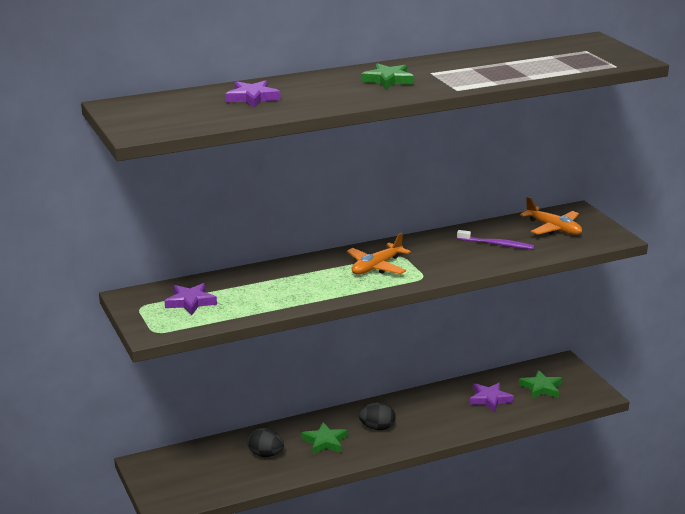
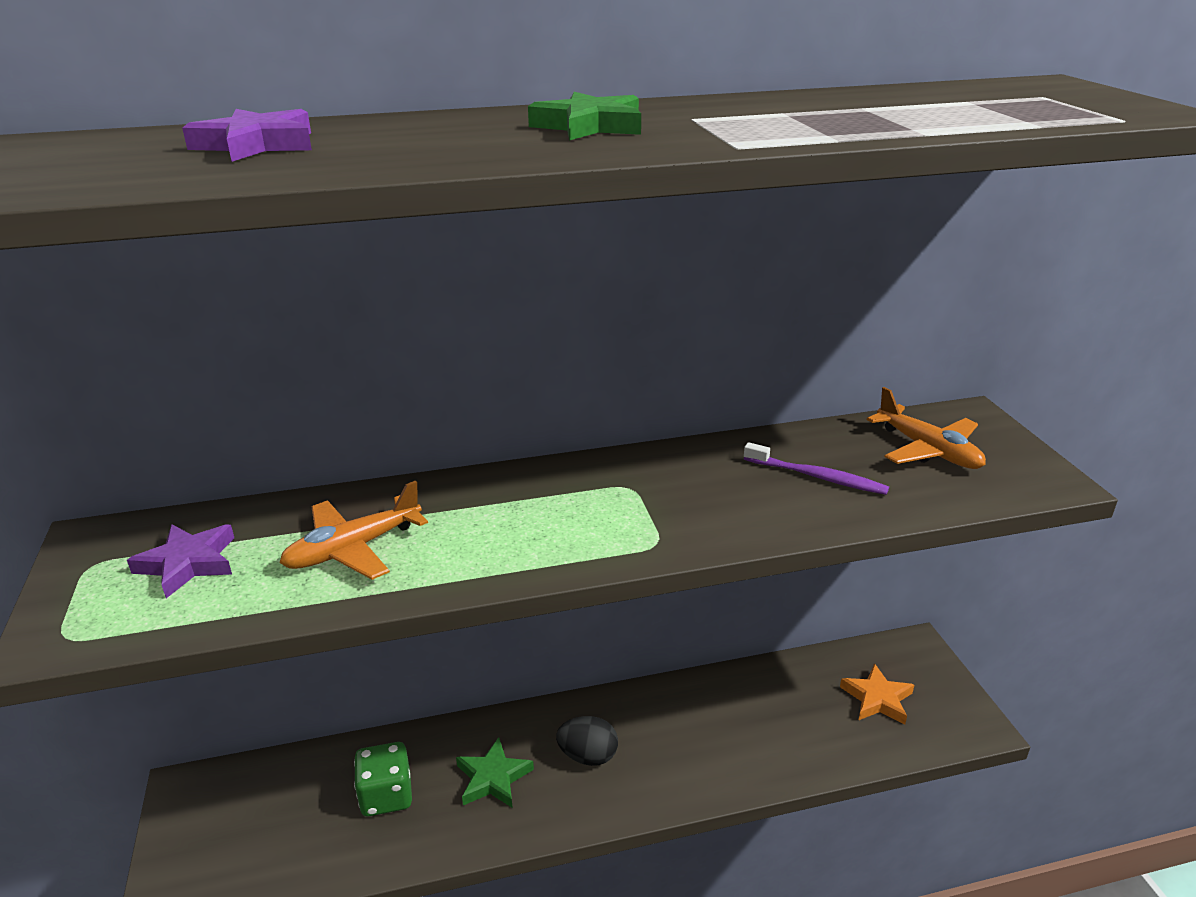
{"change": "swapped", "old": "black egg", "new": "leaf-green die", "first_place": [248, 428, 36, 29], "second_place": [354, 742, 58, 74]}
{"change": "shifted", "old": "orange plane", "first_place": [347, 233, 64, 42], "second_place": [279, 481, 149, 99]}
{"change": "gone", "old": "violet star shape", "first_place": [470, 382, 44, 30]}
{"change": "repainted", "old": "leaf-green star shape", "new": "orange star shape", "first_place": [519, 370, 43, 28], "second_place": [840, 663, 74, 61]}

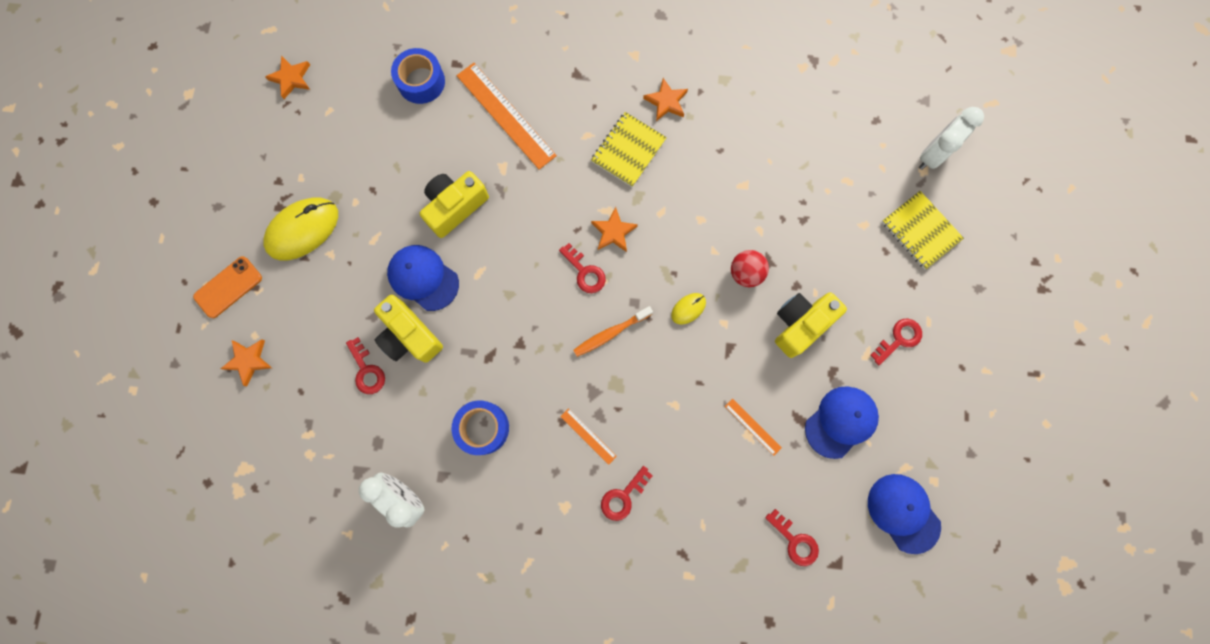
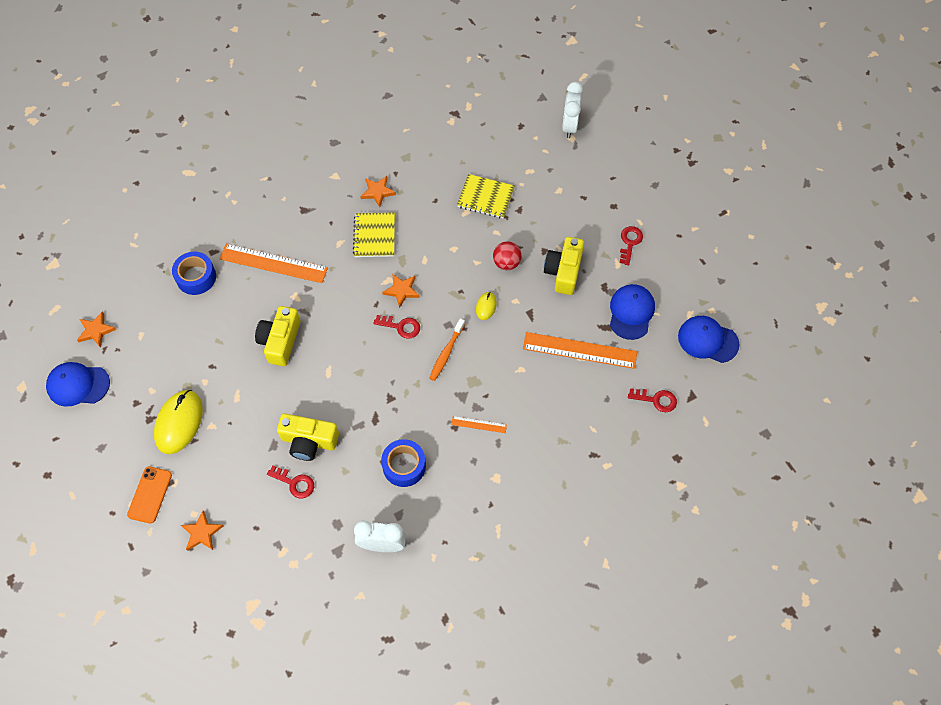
{"change": "shifted", "old": "cobalt cap", "first_place": [387, 245, 72, 66], "second_place": [46, 362, 64, 45]}
{"change": "gone", "old": "crimson door key", "first_place": [601, 466, 52, 55]}
{"change": "scaled", "old": "orange ruler", "first_place": [725, 398, 57, 58], "second_place": [523, 332, 114, 37], "factor": 2.13}
{"change": "shifted", "old": "golden notepad", "first_place": [882, 191, 82, 78], "second_place": [457, 174, 58, 45]}

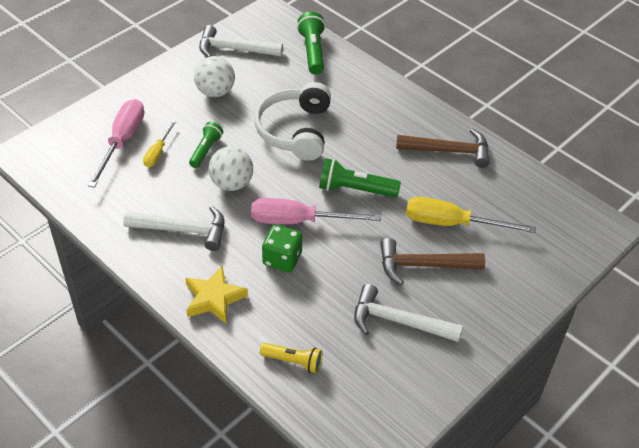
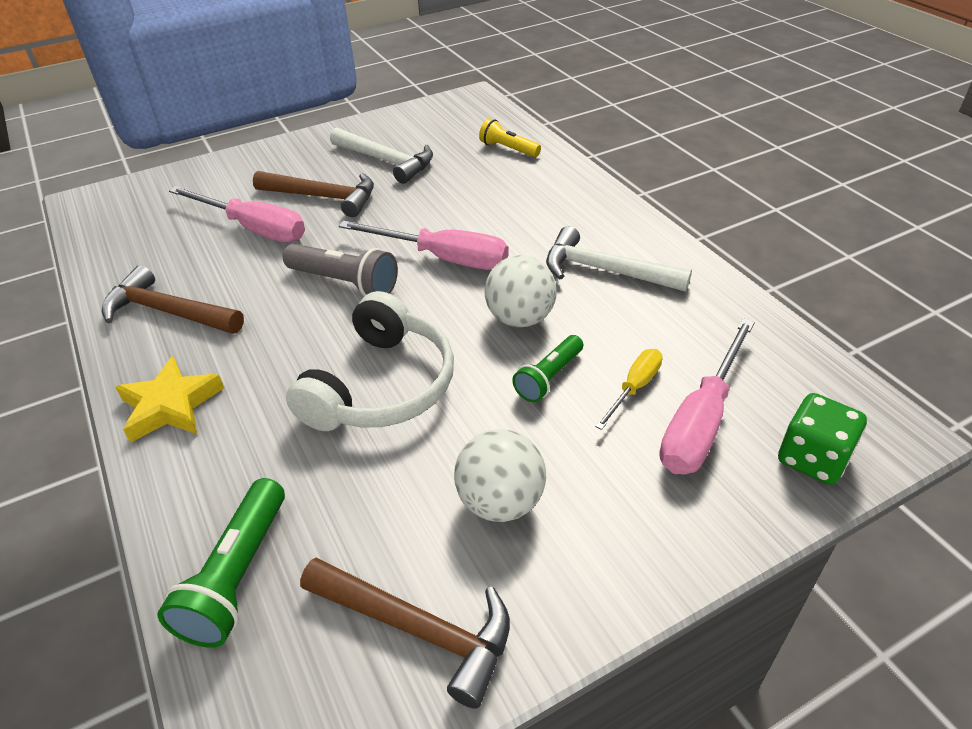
{"change": "shifted", "old": "golden star shape", "first_place": [185, 266, 63, 58], "second_place": [115, 356, 109, 87]}
{"change": "repainted", "old": "snow-white claw hammer", "new": "brown claw hammer", "first_place": [199, 25, 84, 32], "second_place": [300, 557, 210, 152]}
{"change": "shifted", "old": "leaf-green die", "first_place": [262, 224, 40, 48], "second_place": [778, 393, 89, 92]}
{"change": "repainted", "old": "leaf-green pocket torch", "new": "ash-grey pocket torch", "first_place": [319, 158, 82, 39], "second_place": [283, 244, 115, 52]}
{"change": "repainted", "old": "golden flat screwdriver", "new": "rosy flat screwdriver", "first_place": [406, 197, 130, 36], "second_place": [169, 186, 136, 56]}

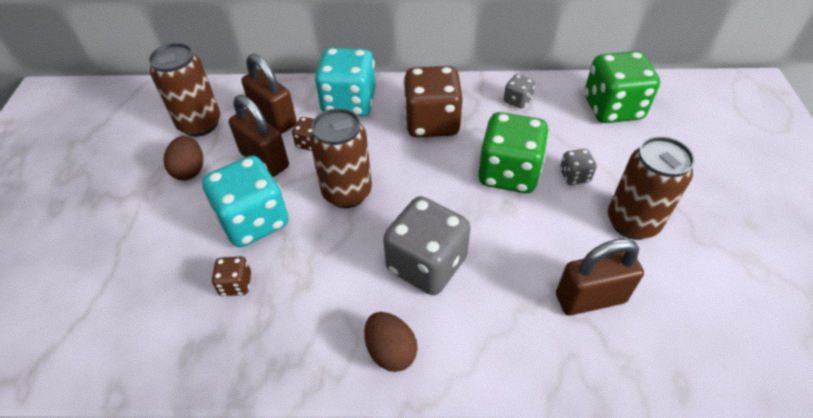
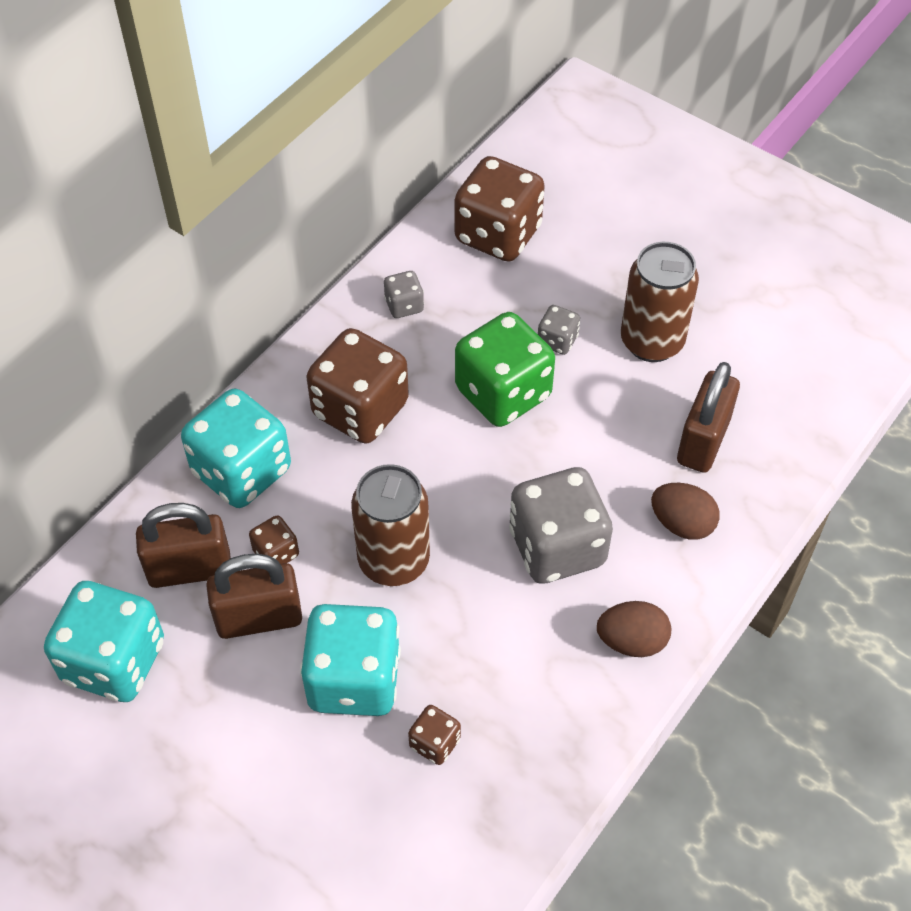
{"change": "swapped", "old": "brown soda can", "new": "aqua die", "first_place": [149, 43, 71, 94], "second_place": [44, 581, 120, 121]}
{"change": "shifted", "old": "brown egg", "first_place": [163, 136, 40, 45], "second_place": [651, 483, 69, 57]}
{"change": "repainted", "old": "leaf-green die", "new": "brown die", "first_place": [584, 51, 76, 72], "second_place": [454, 156, 91, 106]}

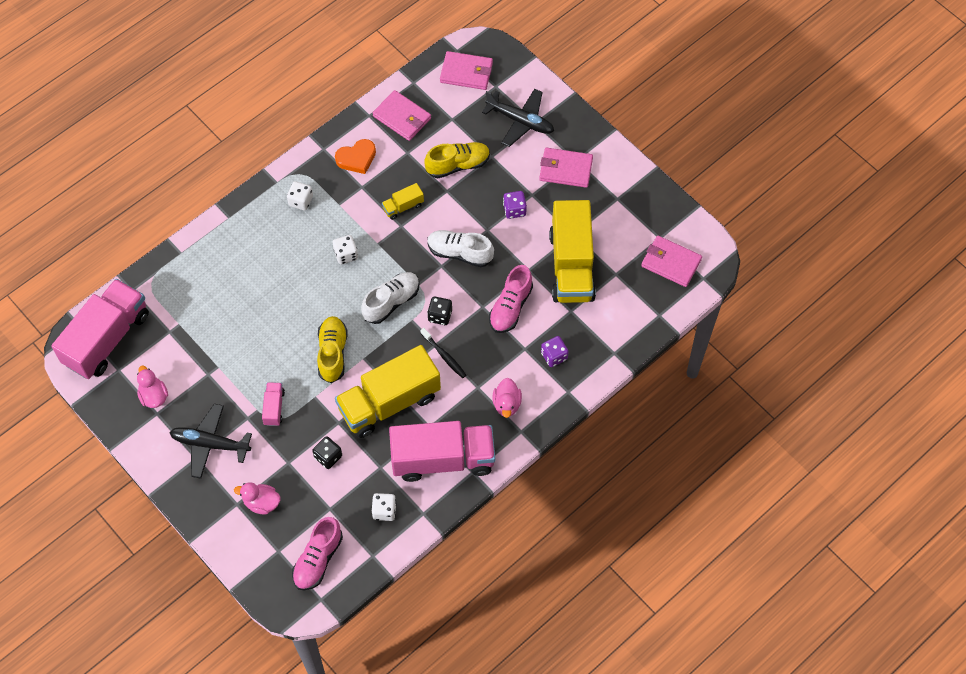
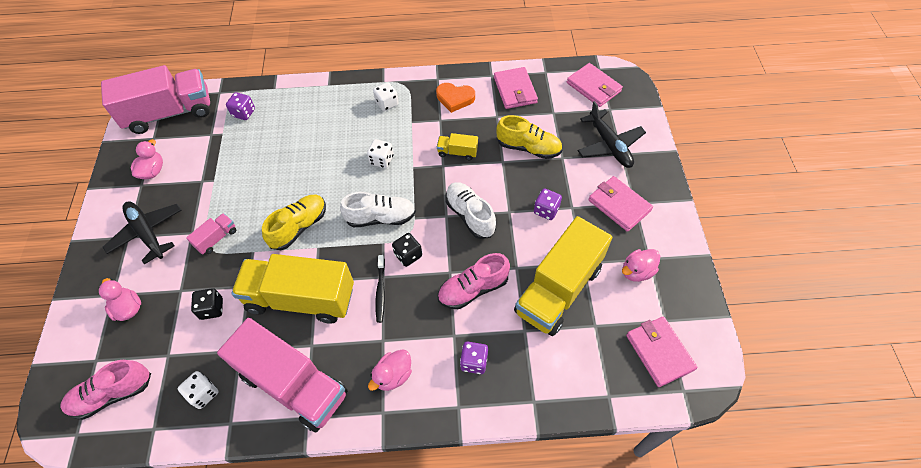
{"change": "new", "new": "violet die", "second_place": [226, 92, 29, 28]}
{"change": "new", "new": "rosy toy duck", "second_place": [622, 249, 38, 33]}

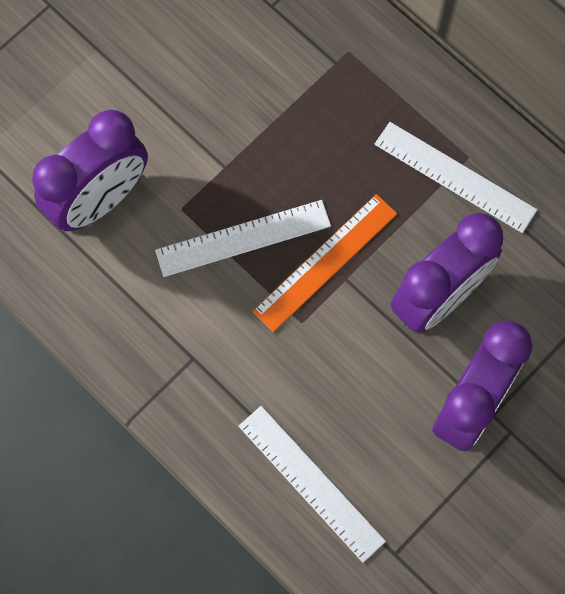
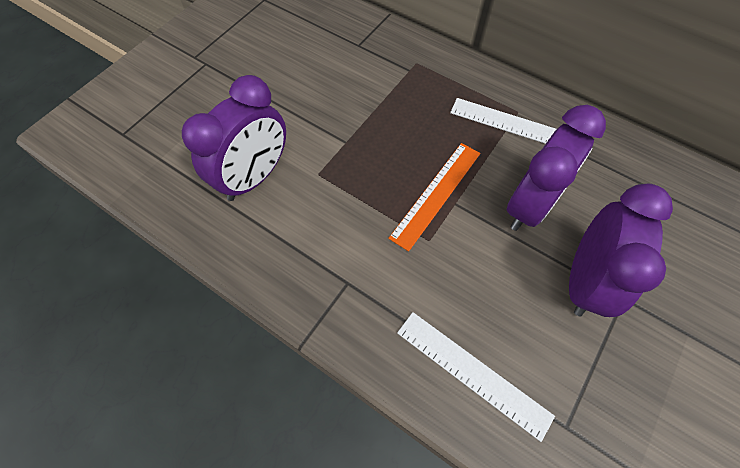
{"change": "gone", "old": "snow-white ruler", "first_place": [155, 200, 176, 77]}

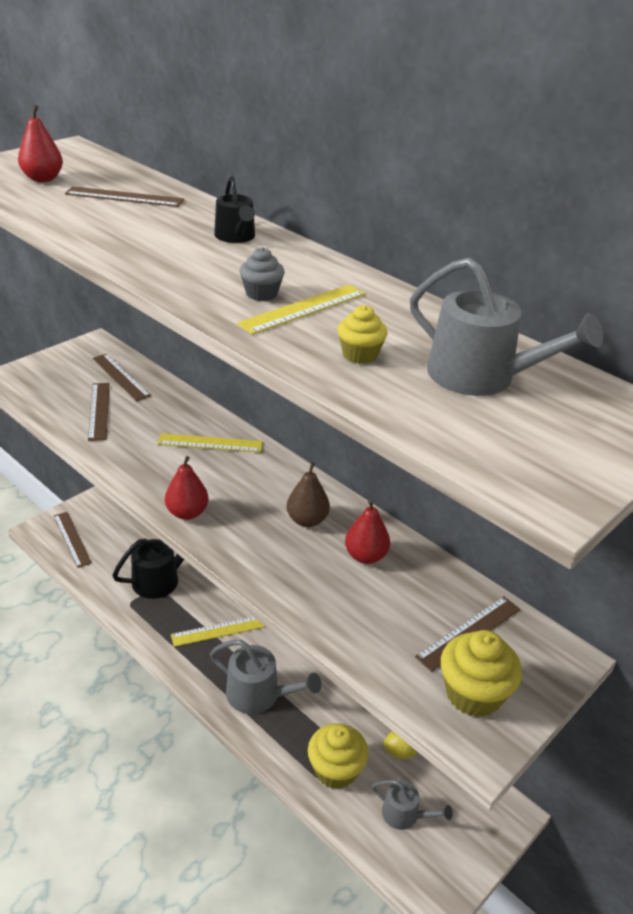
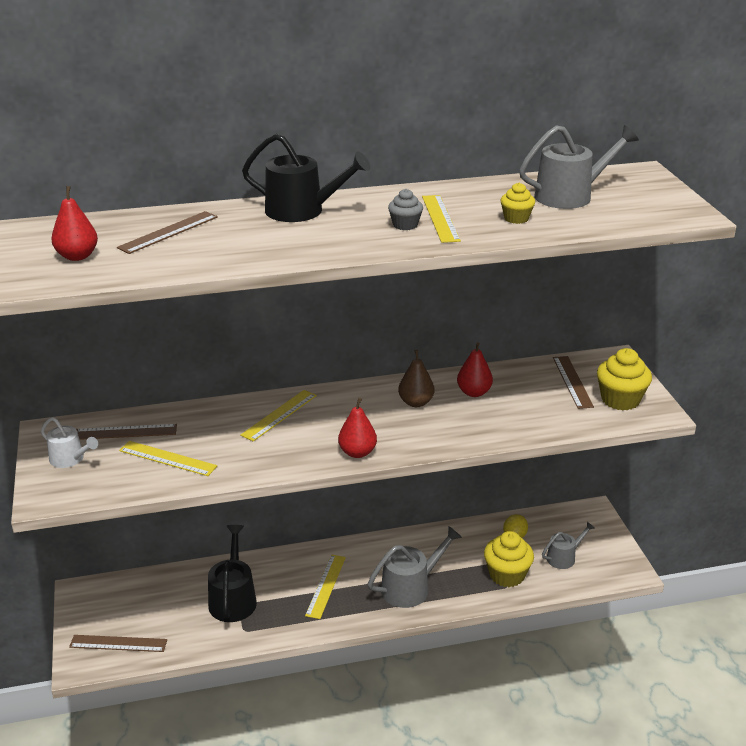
{"change": "repainted", "old": "brown ruler", "new": "golden ruler", "first_place": [88, 383, 22, 58], "second_place": [119, 441, 98, 35]}
{"change": "scaled", "old": "black watering can", "first_place": [214, 176, 41, 67], "second_place": [242, 134, 128, 88], "factor": 1.62}
{"change": "new", "new": "snow-white watering can", "second_place": [41, 417, 57, 51]}

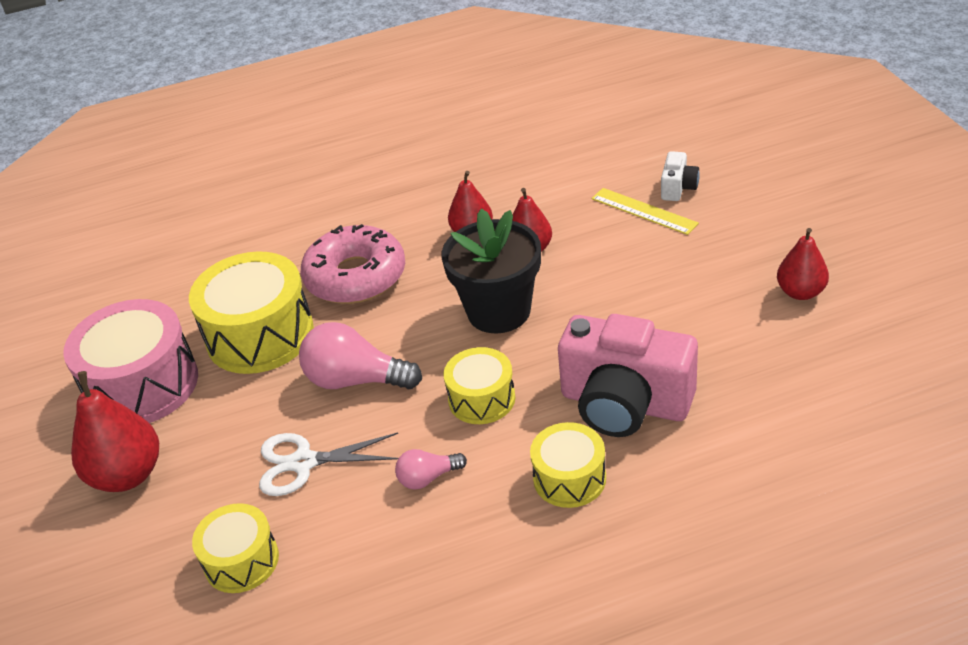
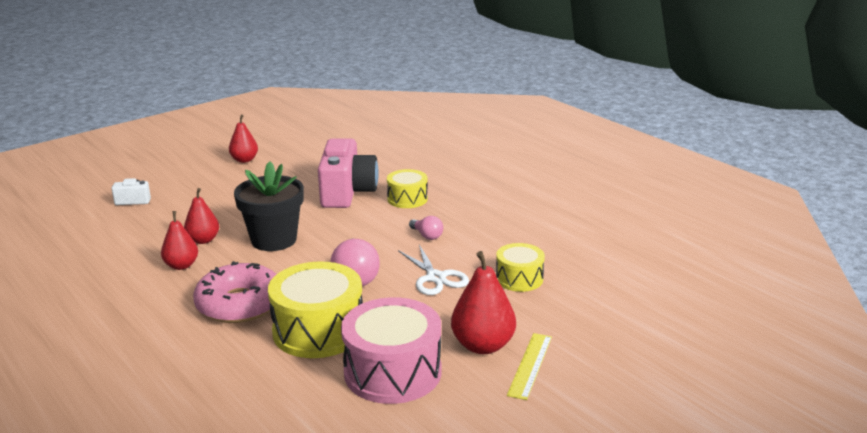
{"change": "gone", "old": "golden toy drum", "first_place": [444, 347, 71, 77]}
{"change": "shifted", "old": "golden ruler", "first_place": [592, 188, 107, 47], "second_place": [507, 333, 45, 67]}

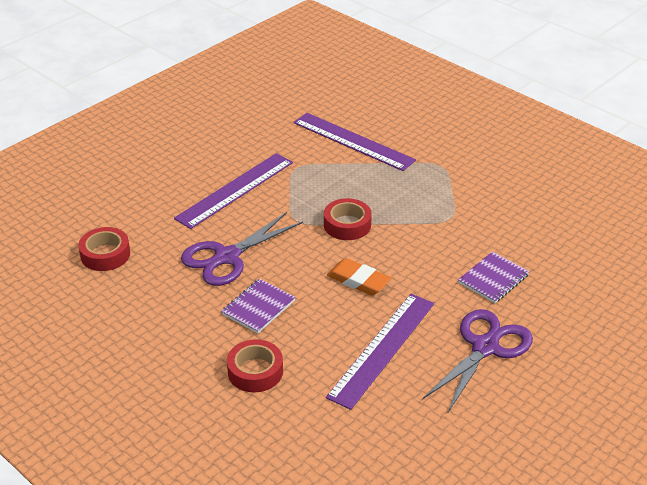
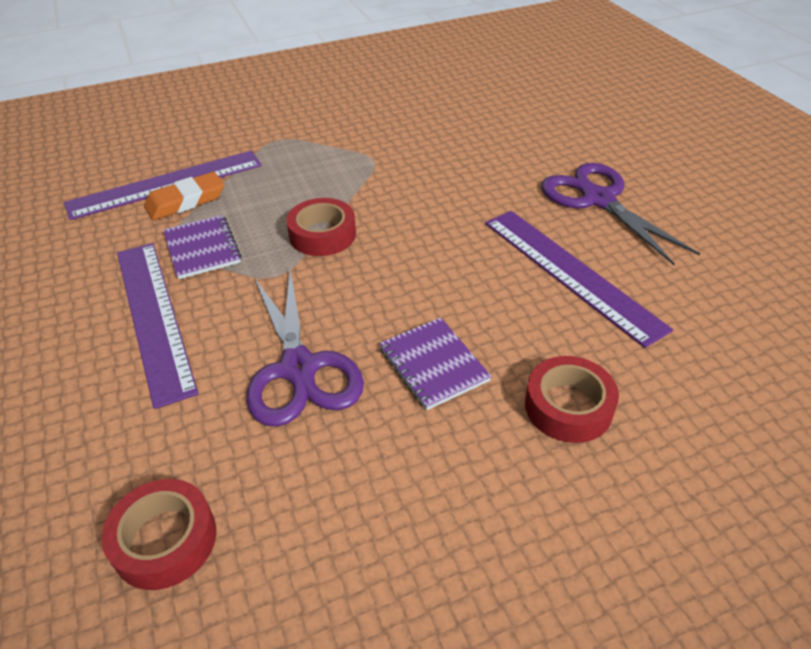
{"change": "shifted", "old": "orange gum eraser", "first_place": [327, 258, 64, 37], "second_place": [144, 172, 80, 48]}
{"change": "shifted", "old": "violet notepad", "first_place": [458, 251, 71, 52], "second_place": [163, 215, 78, 64]}

